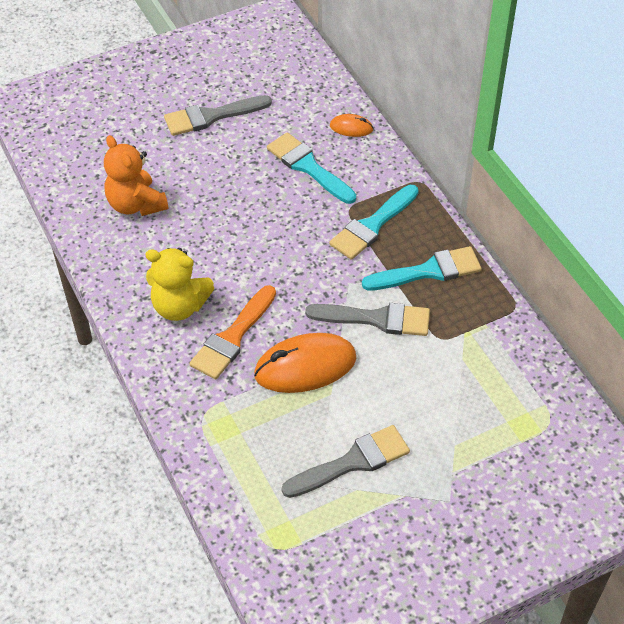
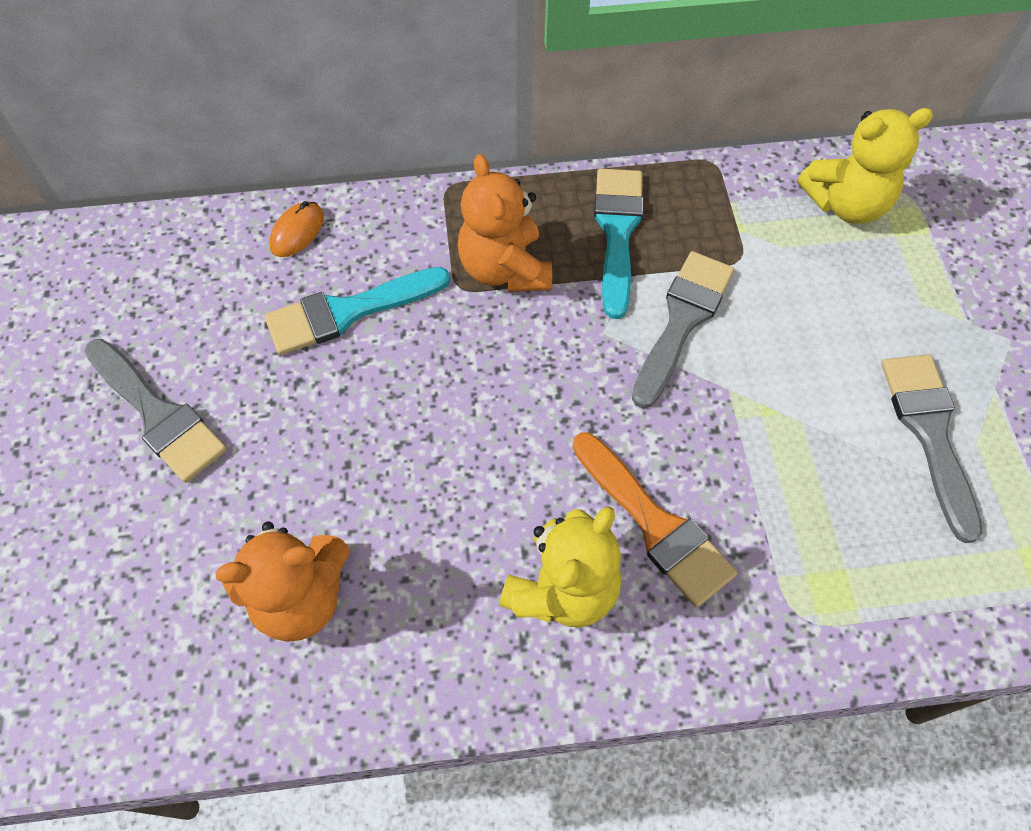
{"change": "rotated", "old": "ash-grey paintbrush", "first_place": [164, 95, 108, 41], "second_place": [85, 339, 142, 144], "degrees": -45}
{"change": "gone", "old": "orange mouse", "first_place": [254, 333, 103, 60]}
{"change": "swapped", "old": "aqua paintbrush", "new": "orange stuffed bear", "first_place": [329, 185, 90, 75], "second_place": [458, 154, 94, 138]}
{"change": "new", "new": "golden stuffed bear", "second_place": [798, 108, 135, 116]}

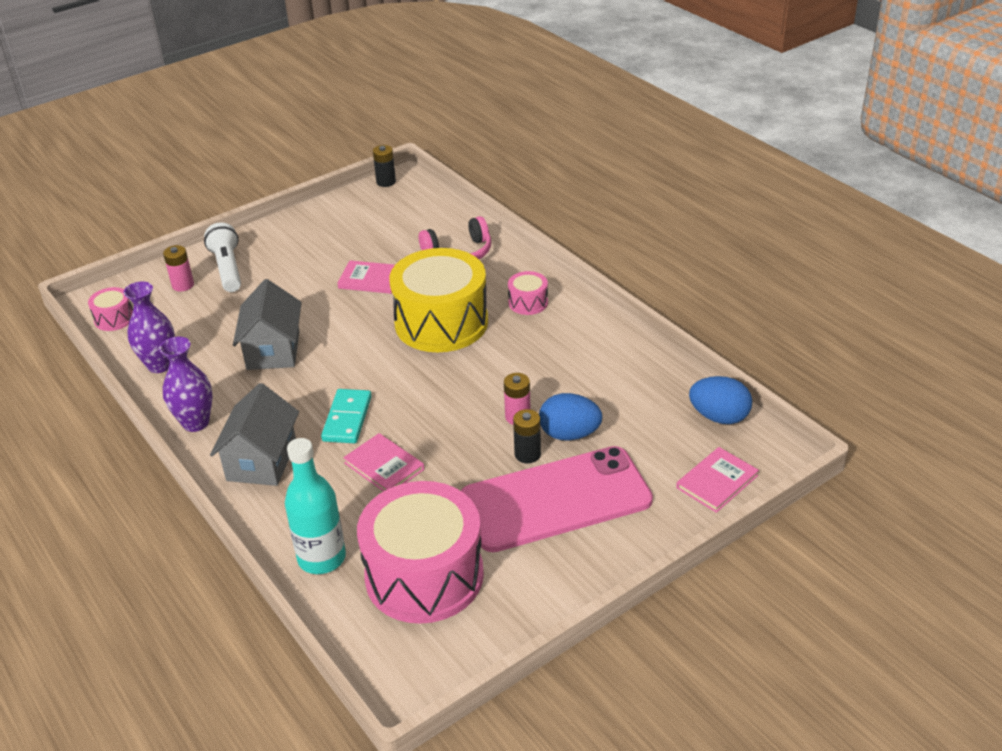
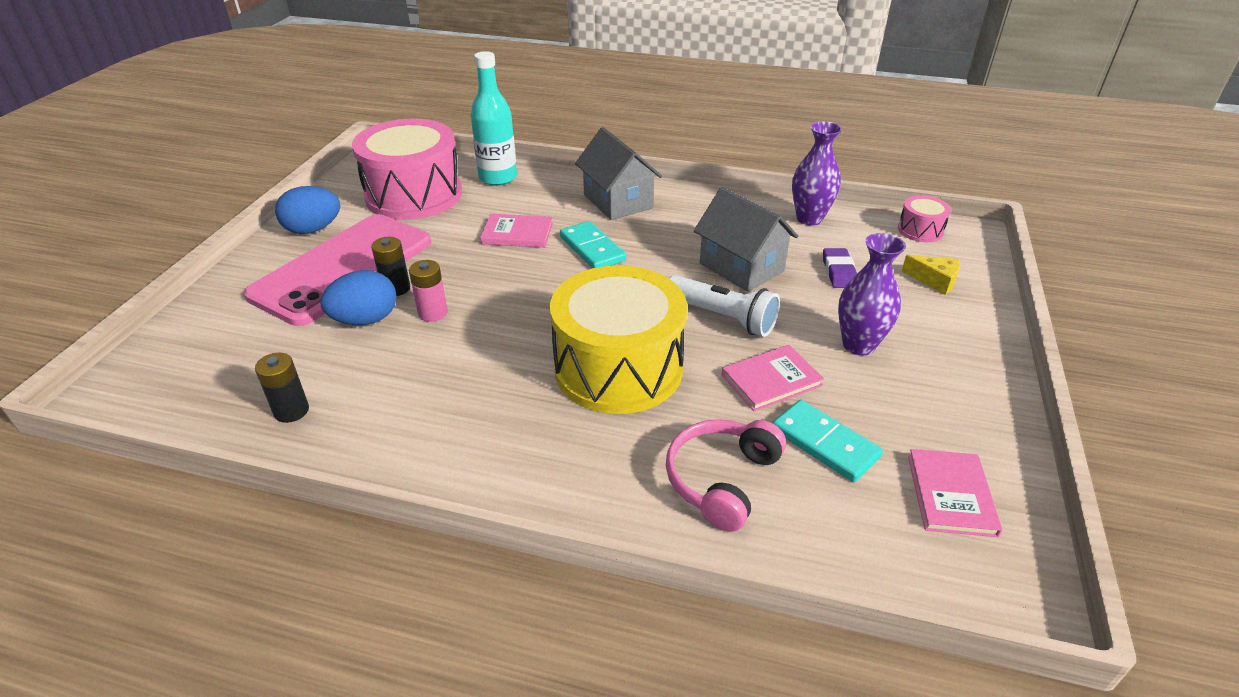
{"change": "shifted", "old": "violet vase", "first_place": [159, 336, 54, 96], "second_place": [838, 233, 68, 123]}
{"change": "swapped", "old": "rosy AA battery", "new": "golden cheese wedge", "first_place": [163, 245, 31, 46], "second_place": [901, 255, 59, 40]}
{"change": "shifted", "old": "snow-white pocket torch", "first_place": [204, 223, 37, 69], "second_place": [669, 275, 111, 62]}
{"change": "shifted", "old": "black AA battery", "first_place": [373, 145, 23, 42], "second_place": [255, 353, 54, 70]}
{"change": "gone", "old": "rosy toy drum", "first_place": [508, 271, 40, 44]}
{"change": "shifted", "old": "rosy hardcover", "first_place": [676, 447, 83, 66], "second_place": [908, 449, 95, 88]}
{"change": "shifted", "old": "cobalt egg", "first_place": [689, 376, 63, 48], "second_place": [275, 186, 65, 48]}
{"change": "new", "new": "aqua domino piece", "second_place": [773, 400, 110, 82]}
{"change": "new", "new": "violet gum eraser", "second_place": [823, 248, 34, 40]}

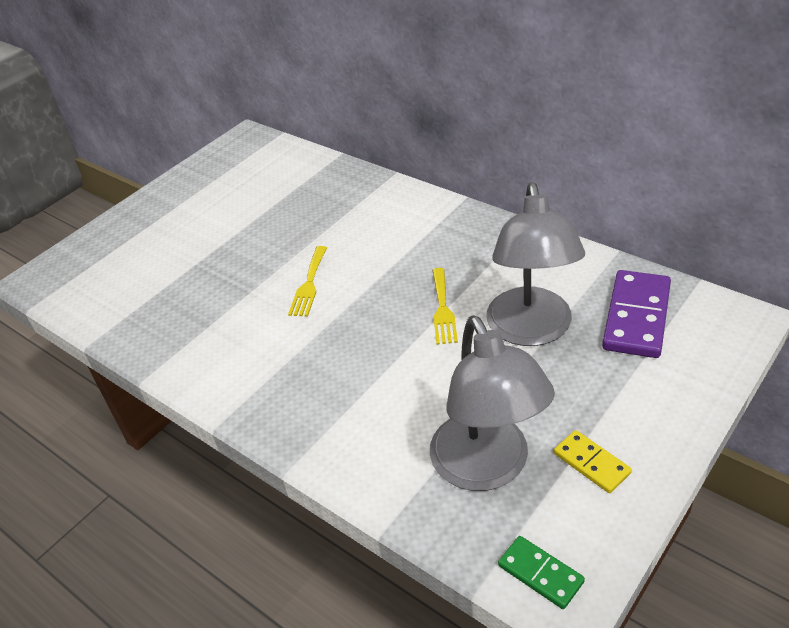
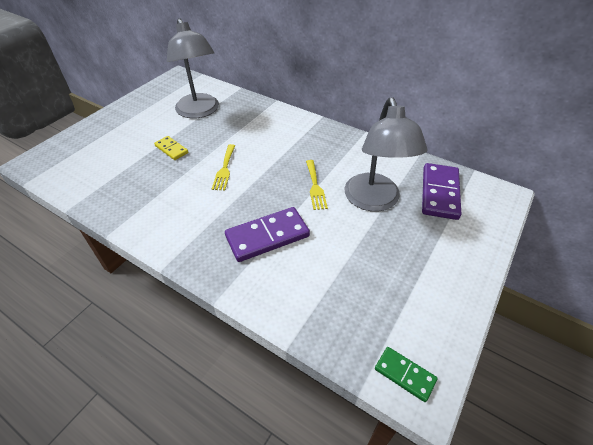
{"change": "shifted", "old": "ash-grey reading lamp", "first_place": [430, 316, 125, 175], "second_place": [167, 18, 52, 100]}
{"change": "shifted", "old": "golden domino piece", "first_place": [554, 430, 78, 63], "second_place": [154, 136, 34, 24]}
{"change": "new", "new": "violet domino piece", "second_place": [225, 207, 85, 55]}

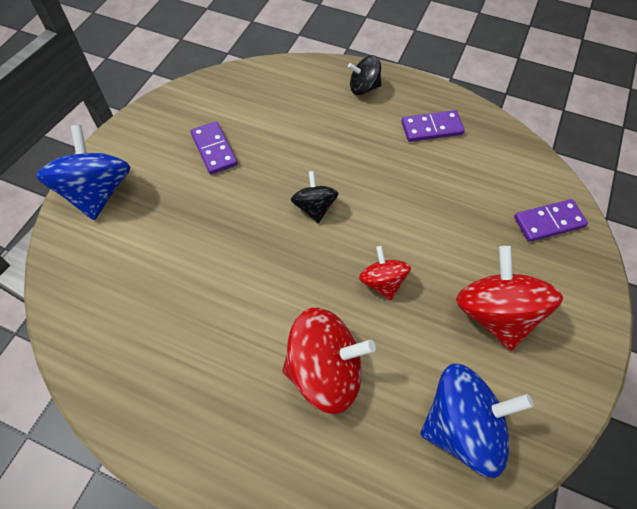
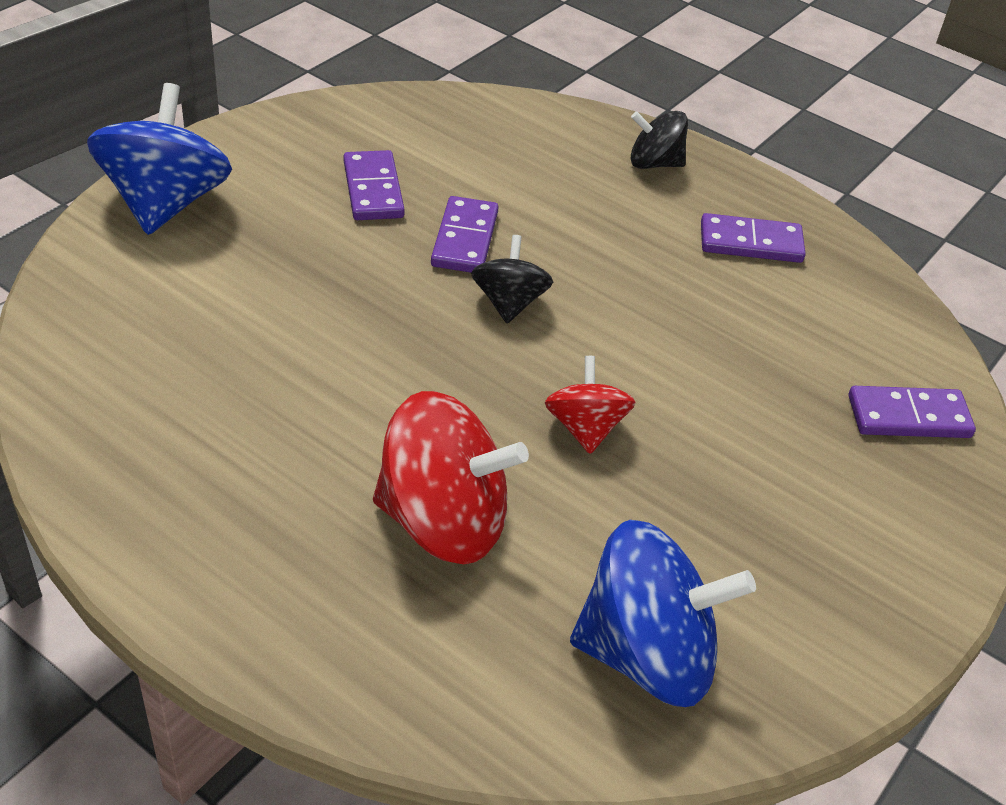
{"change": "gone", "old": "crimson whirligig", "first_place": [456, 246, 107, 105]}
{"change": "new", "new": "violet domino piece", "second_place": [431, 196, 68, 77]}

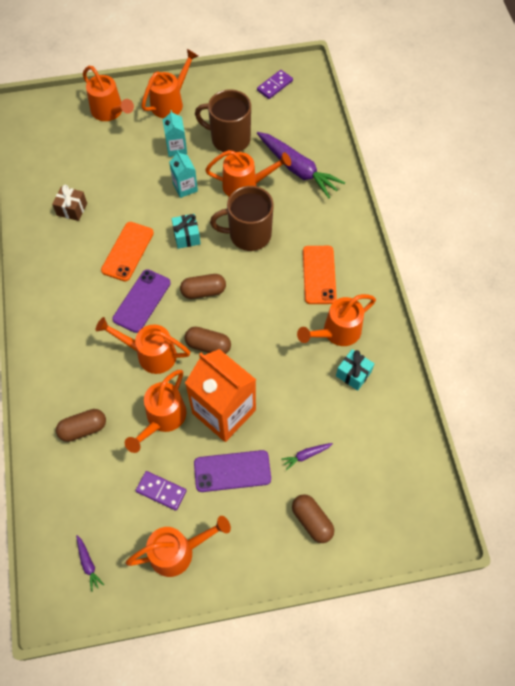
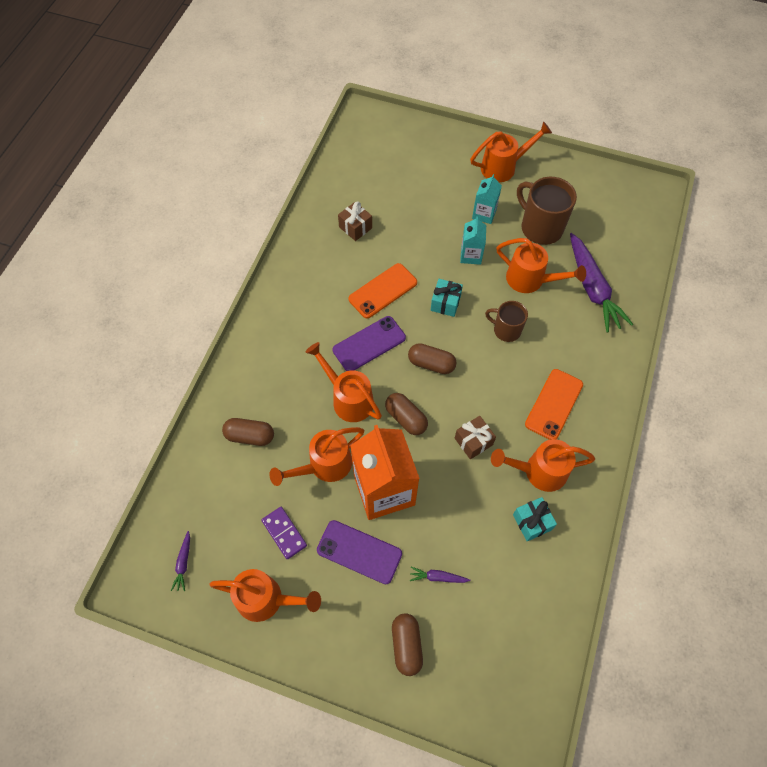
{"change": "gone", "old": "orange watering can", "first_place": [83, 66, 51, 55]}
{"change": "scaled", "old": "brown tea mug", "first_place": [210, 186, 64, 65], "second_place": [485, 301, 43, 41], "factor": 0.61}
{"change": "gone", "old": "violet domino piece", "first_place": [257, 70, 36, 29]}
{"change": "new", "new": "brown gift", "second_place": [455, 416, 41, 43]}

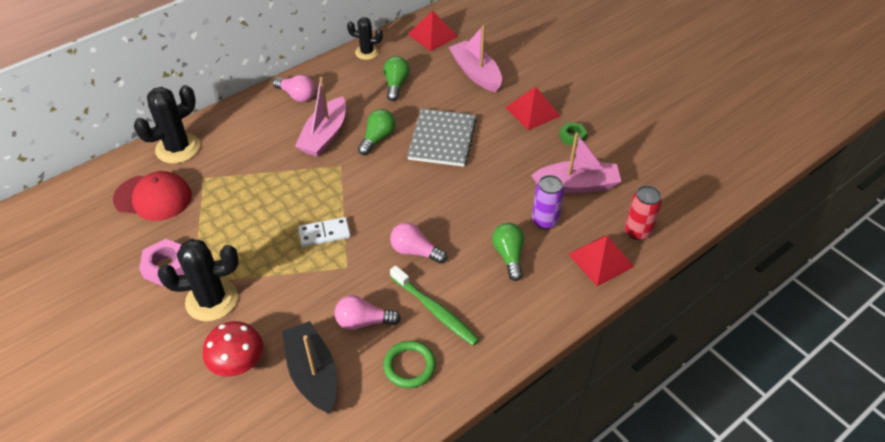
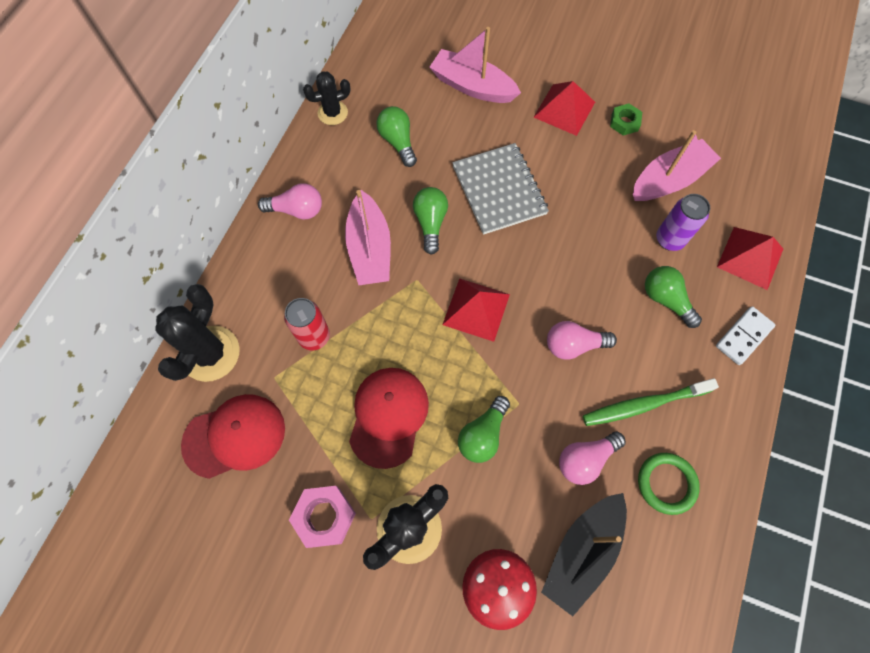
{"change": "rotated", "old": "black boat", "first_place": [282, 321, 55, 93], "second_place": [541, 493, 86, 123], "degrees": -90}
{"change": "shifted", "old": "snow-white domino piece", "first_place": [298, 217, 53, 30], "second_place": [716, 306, 60, 59]}
{"change": "rotated", "old": "leaf-green dental brush", "first_place": [390, 265, 89, 81], "second_place": [583, 378, 136, 48], "degrees": 150}
{"change": "shifted", "old": "crimson pyramid", "first_place": [408, 10, 50, 41], "second_place": [442, 278, 68, 64]}
{"change": "shifted", "old": "crimson soda can", "first_place": [625, 186, 37, 54], "second_place": [284, 298, 46, 52]}
{"change": "new", "new": "crimson cap", "second_place": [349, 368, 80, 101]}
{"change": "new", "new": "leaf-green bulb", "second_place": [458, 396, 52, 67]}

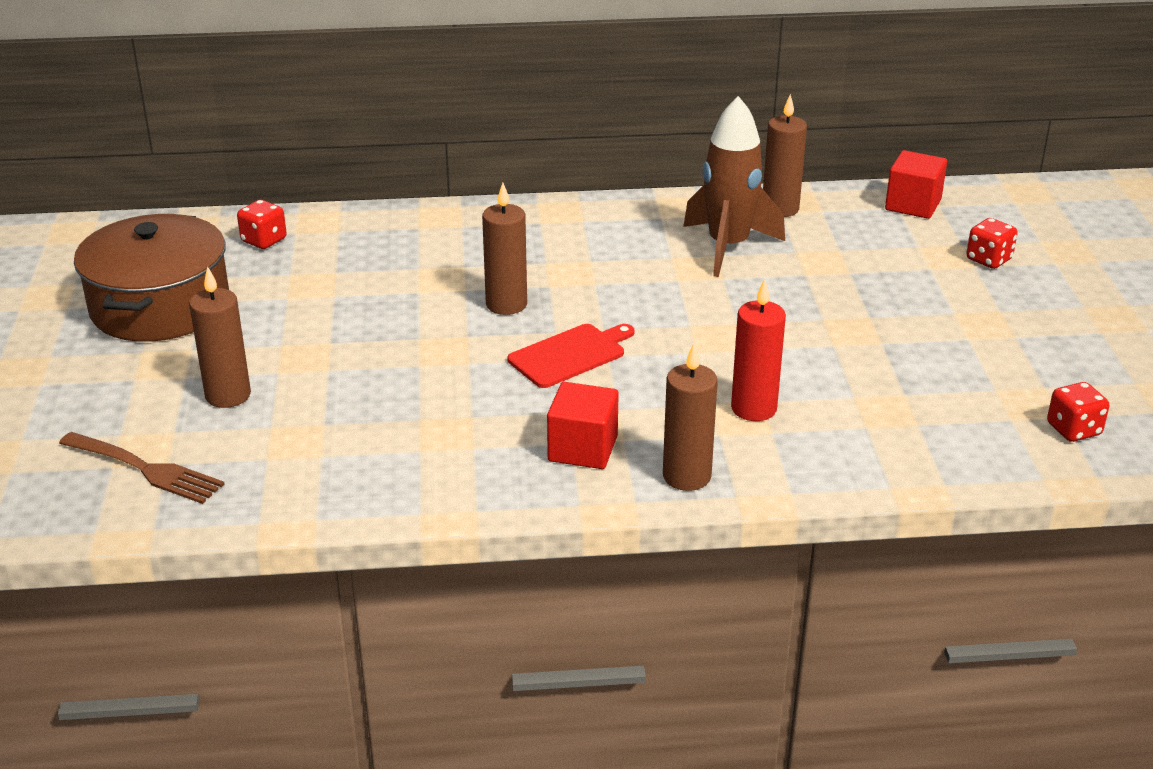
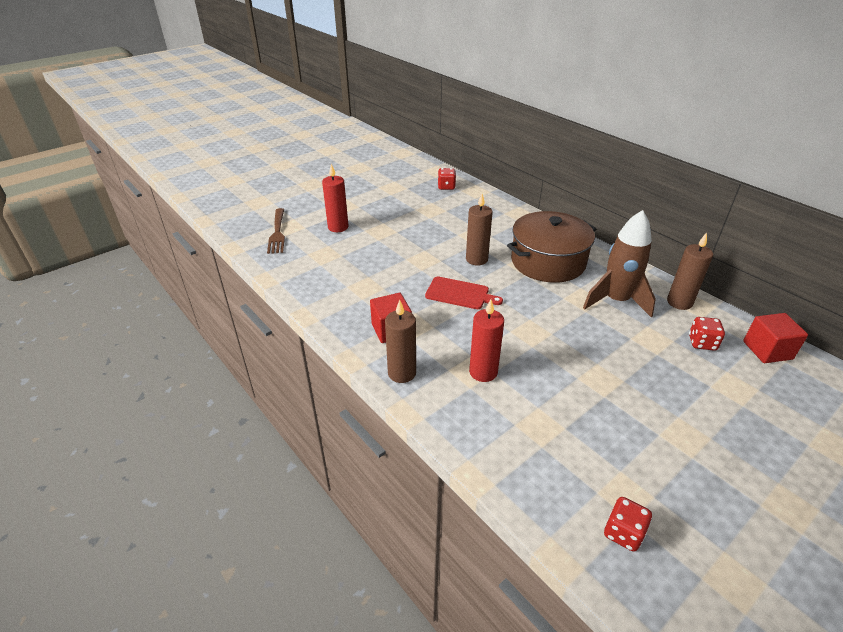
{"change": "shifted", "old": "brown stockpot", "first_place": [74, 214, 155, 128], "second_place": [507, 211, 89, 72]}
{"change": "repainted", "old": "brown pillar candle", "new": "crimson pillar candle", "first_place": [189, 266, 62, 142], "second_place": [322, 164, 27, 68]}
{"change": "shifted", "old": "crimson die", "first_place": [966, 218, 52, 51], "second_place": [689, 317, 36, 34]}

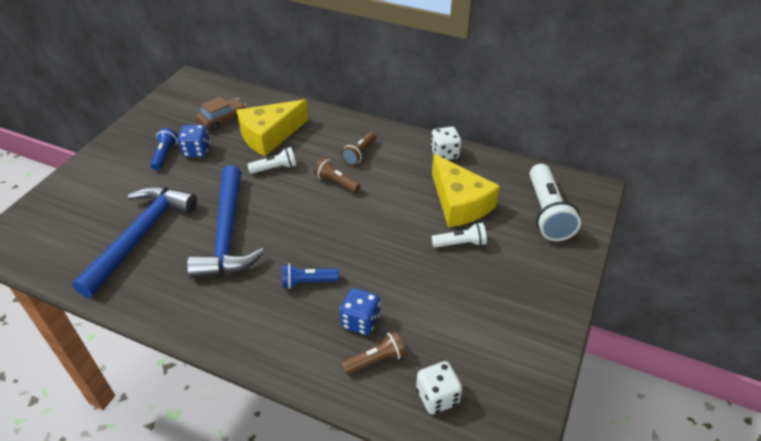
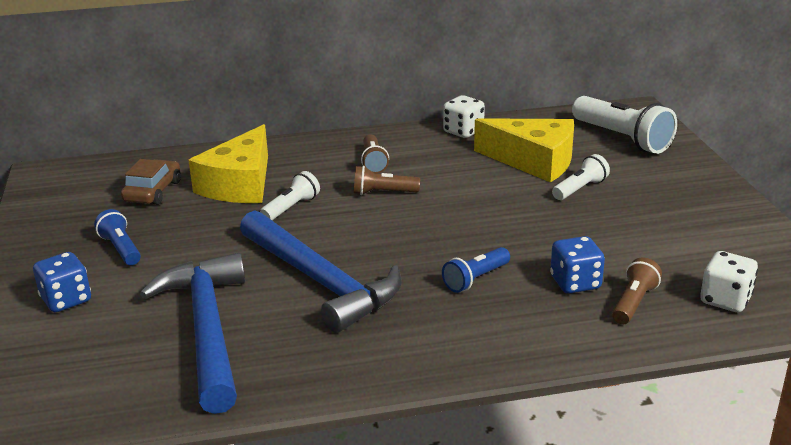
{"change": "shifted", "old": "cobalt die", "first_place": [178, 125, 32, 32], "second_place": [33, 252, 58, 60]}

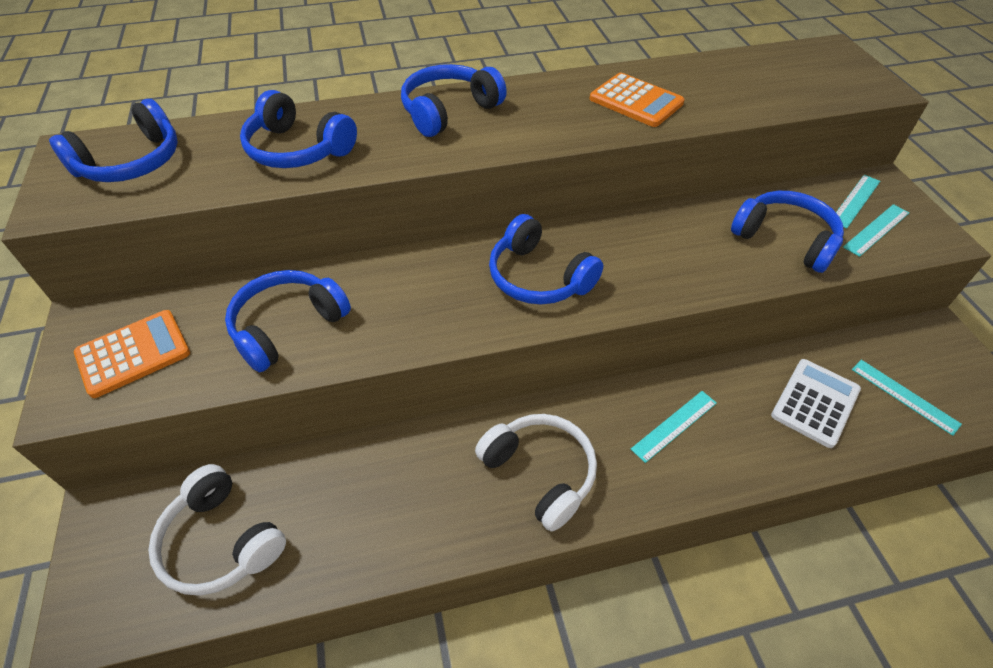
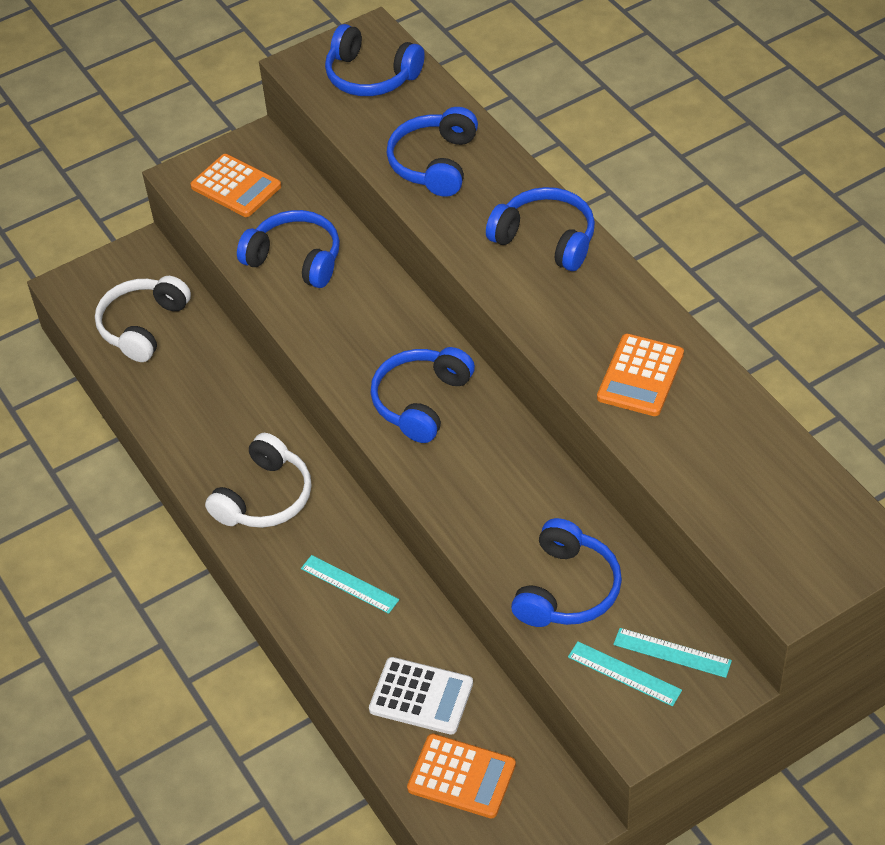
{"change": "swapped", "old": "aqua ruler", "new": "orange pocket calculator", "first_place": [852, 360, 110, 76], "second_place": [407, 734, 109, 85]}

